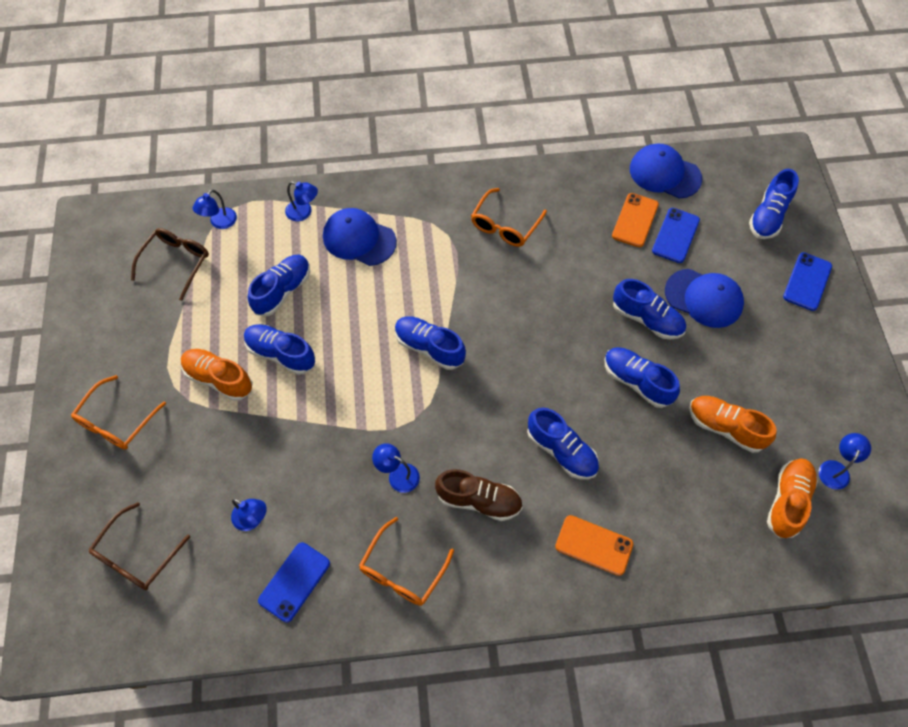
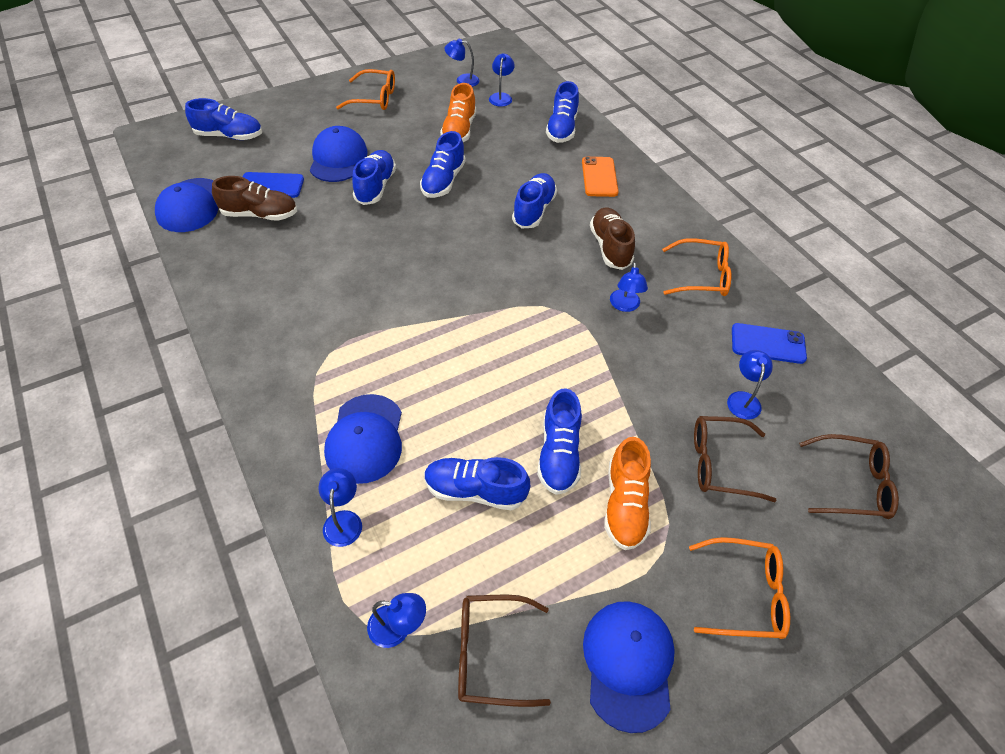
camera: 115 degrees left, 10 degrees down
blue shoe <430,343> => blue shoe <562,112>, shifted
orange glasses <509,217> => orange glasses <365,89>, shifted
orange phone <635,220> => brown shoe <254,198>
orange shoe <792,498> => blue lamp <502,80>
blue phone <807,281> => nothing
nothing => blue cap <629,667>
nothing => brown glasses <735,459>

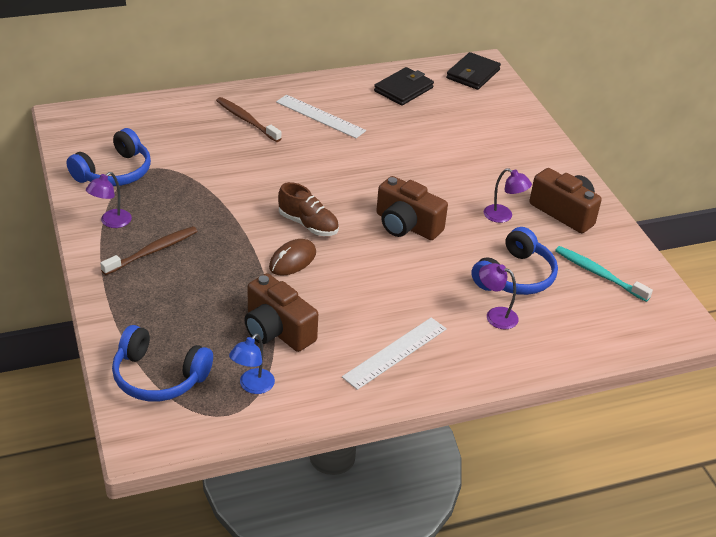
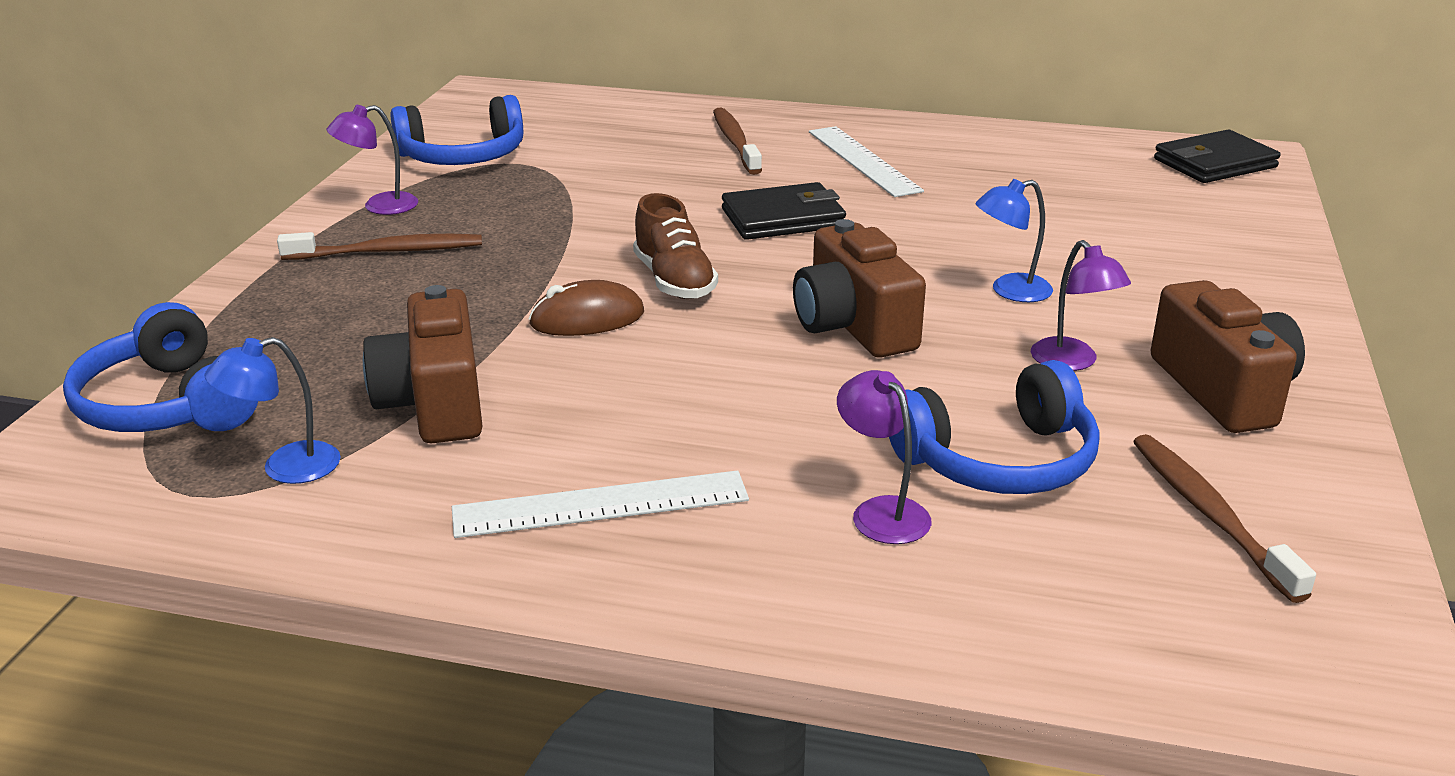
camera: 35 degrees right, 10 degrees down
black wallet <404,86> => black wallet <784,211>, shifted
turquoise toothbrush <604,274> => brown toothbrush <1224,518>
nothing => blue lamp <1014,240>

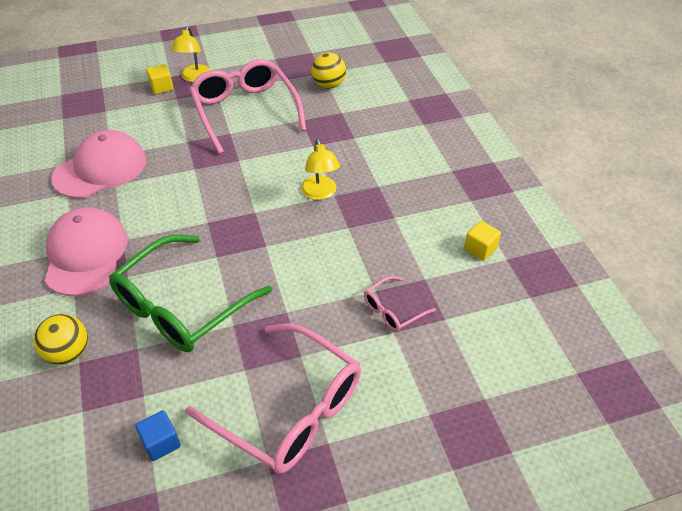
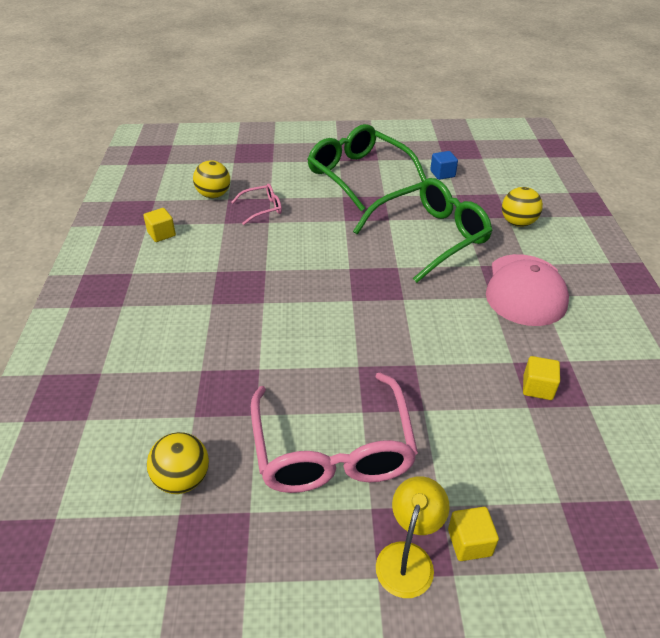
camera: 165 degrees left, 5 degrees down
pink cap <98,164> => yellow cube <541,378>
pink glasses <273,398> => green glasses <366,167>
yellow lamp <320,169> => nothing
nothing => yellow ball <211,179>

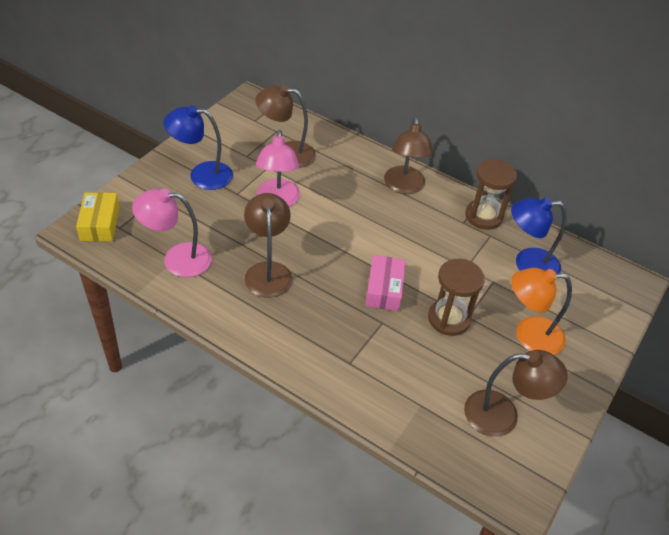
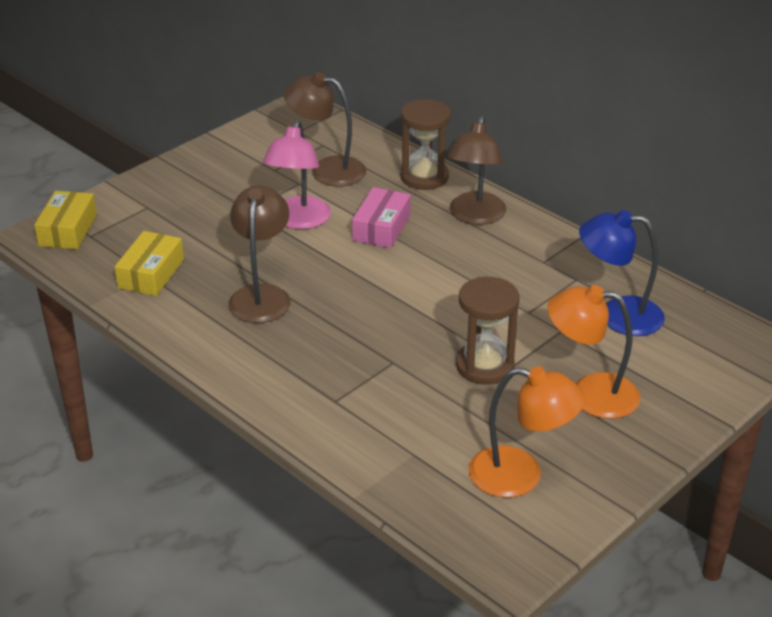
camera: 15 degrees right, 10 degrees down
pink lamp <172,233> => yellow box <149,263>
blue lamp <198,147> => nothing
pink box <385,283> => pink box <381,217>, shifted
brown lamp <516,393> => orange lamp <527,432>
brown hourglass <491,194> => brown hourglass <425,144>, shifted

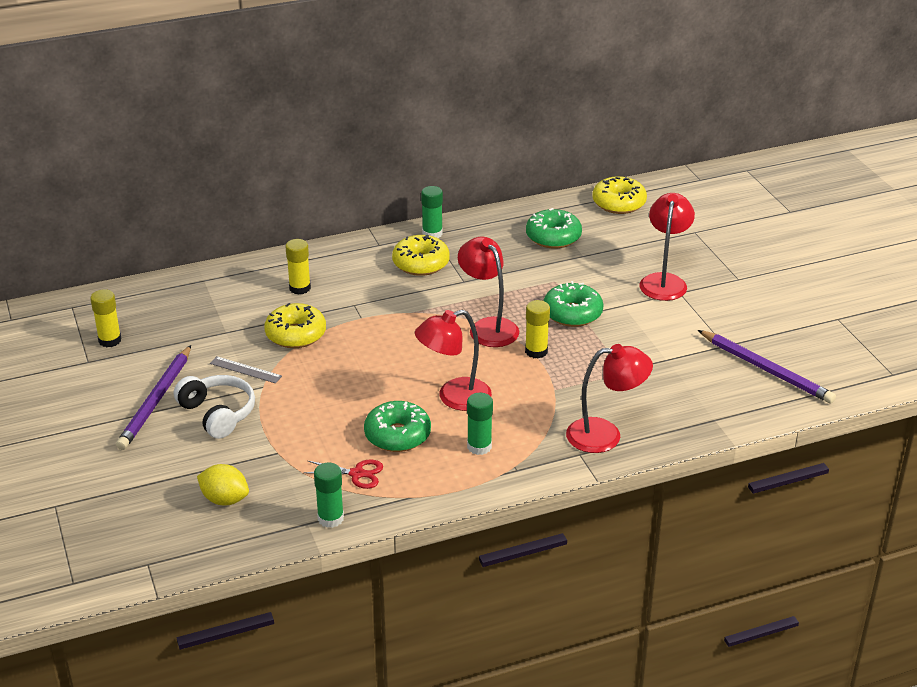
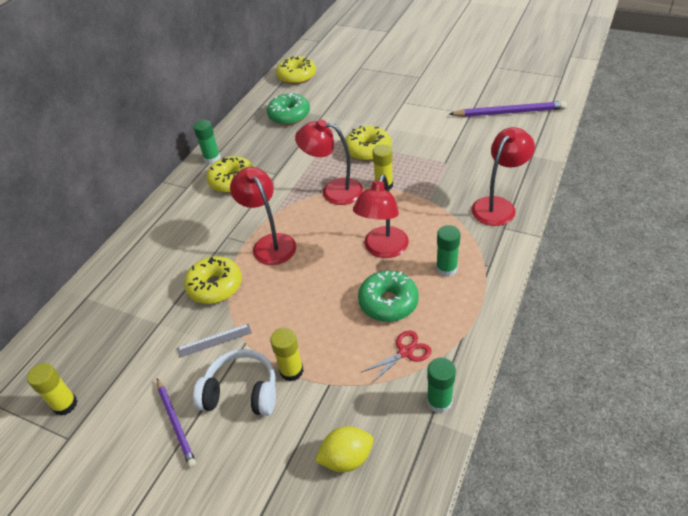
camera: 40 degrees left, 10 degrees up
purple pencil <153,397> => purple pencil <176,423>, x0.64
yellow glue stick <298,267> => yellow glue stick <286,354>, shifted
green donut <573,304> => yellow donut <368,143>
red lamp <667,247> => red lamp <263,216>, shifted

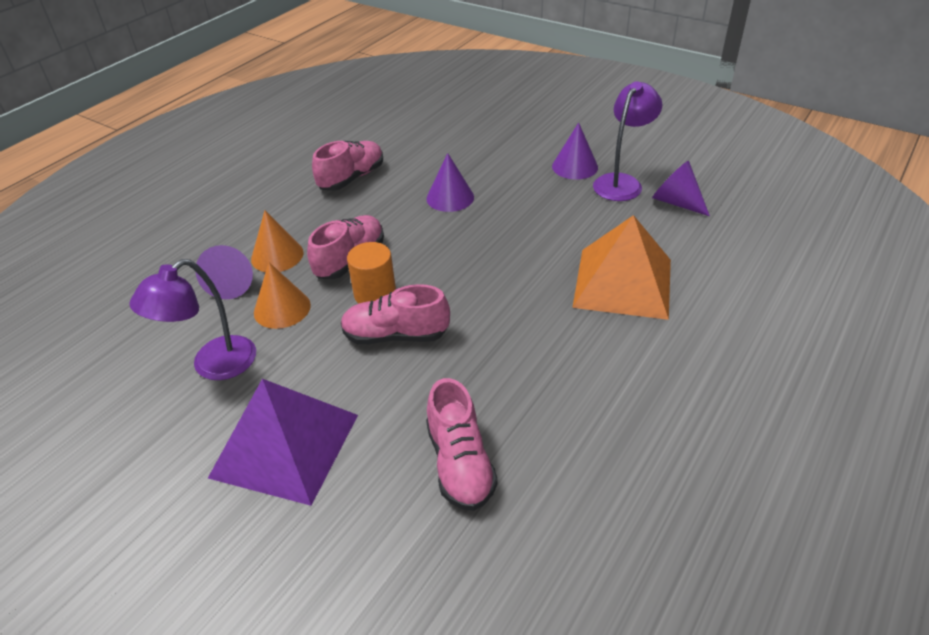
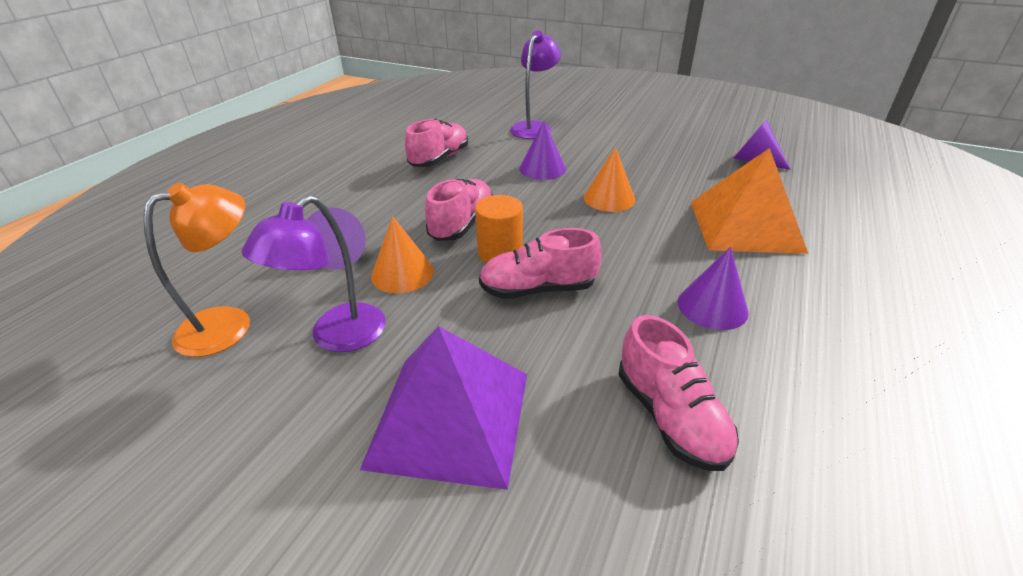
camera: 10 degrees left, 5 degrees down
orange cone <277,241> => orange cone <609,179>, shifted
purple cone <575,151> => purple cone <713,288>, shifted
purple lamp <627,141> => purple lamp <535,85>, shifted
nothing => orange lamp <196,269>

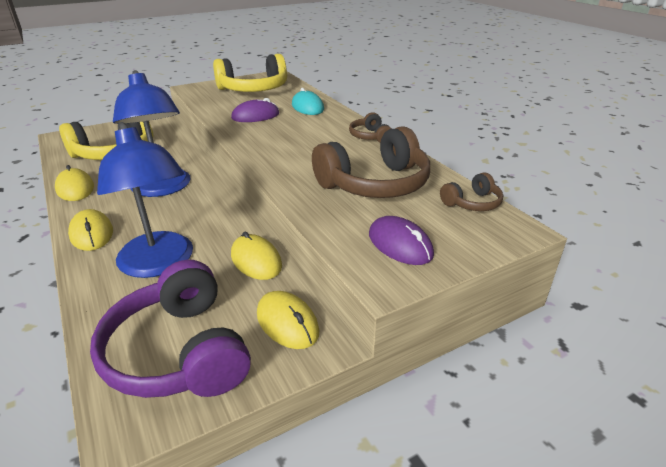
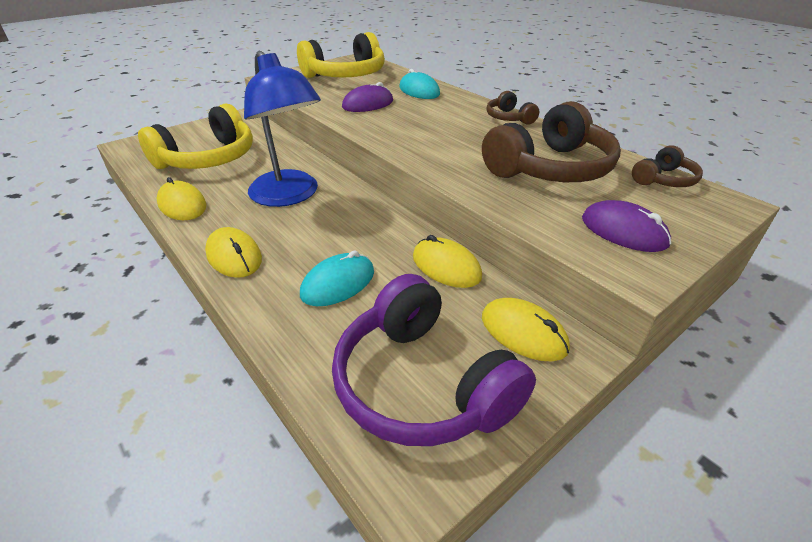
camera: 10 degrees left, 5 degrees up
blue lamp <145,200> => turquoise mouse <337,278>

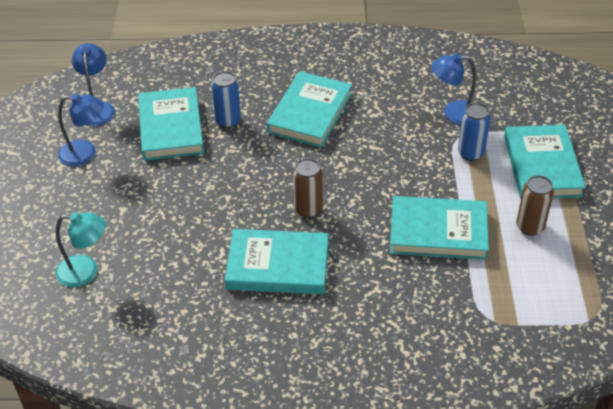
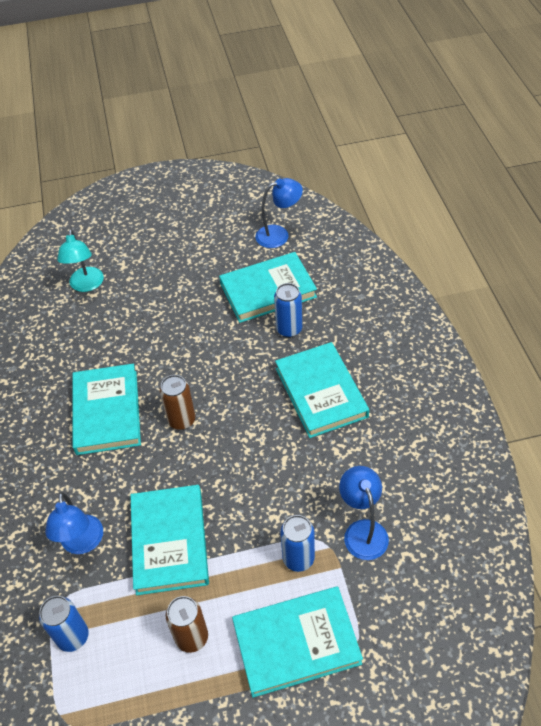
camera: 80 degrees right, 5 degrees up
blue lamp <81,129> => blue lamp <74,523>, shifted
turquoise book <309,109> => turquoise book <322,390>, 60 degrees clockwise
nothing => blue can <64,624>

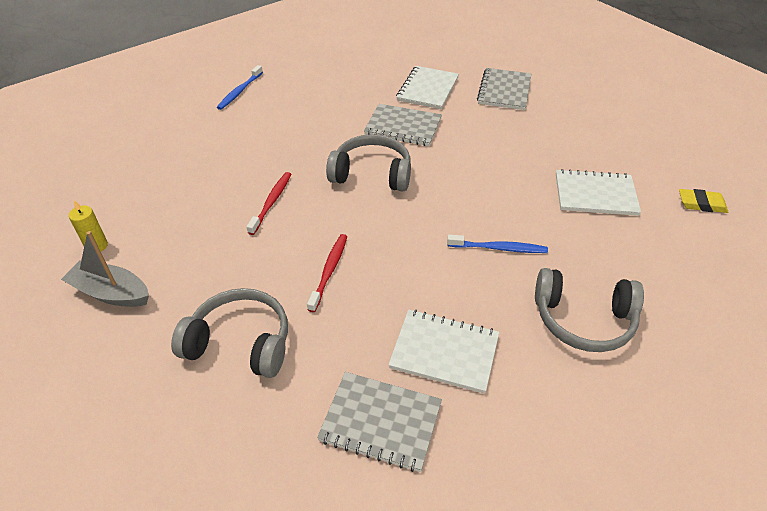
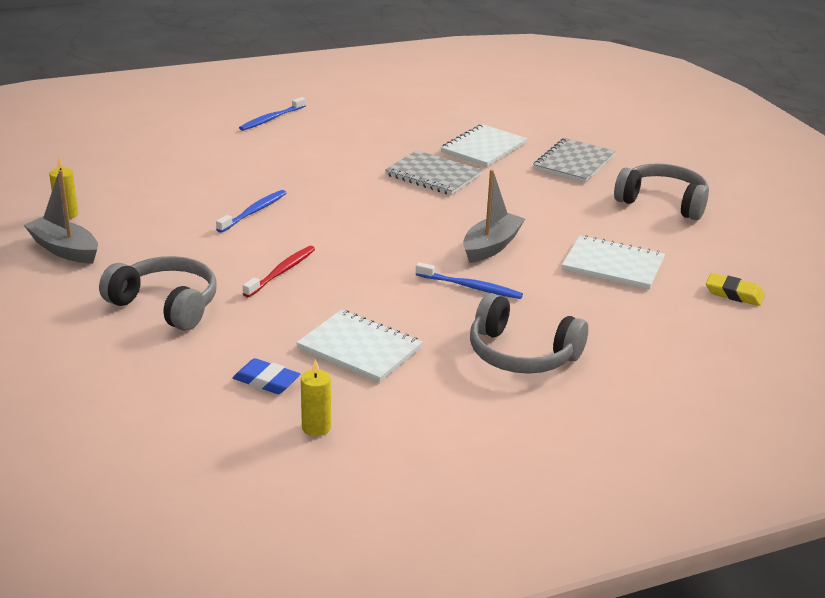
camera: 15 degrees right, 15 degrees down
red toothbrush <269,203> => blue toothbrush <251,211>
grey notebook <379,422> => blue eraser <266,376>
grey headphones <368,162> => grey headphones <661,191>, shifted
nothing => yellow candle <316,397>
nothing => grey boat <494,216>

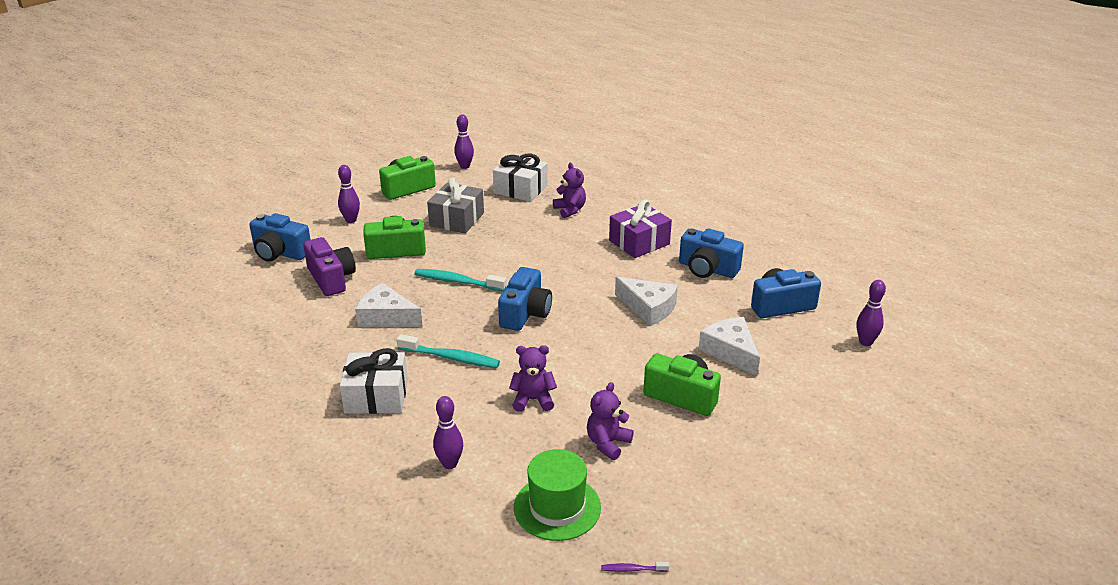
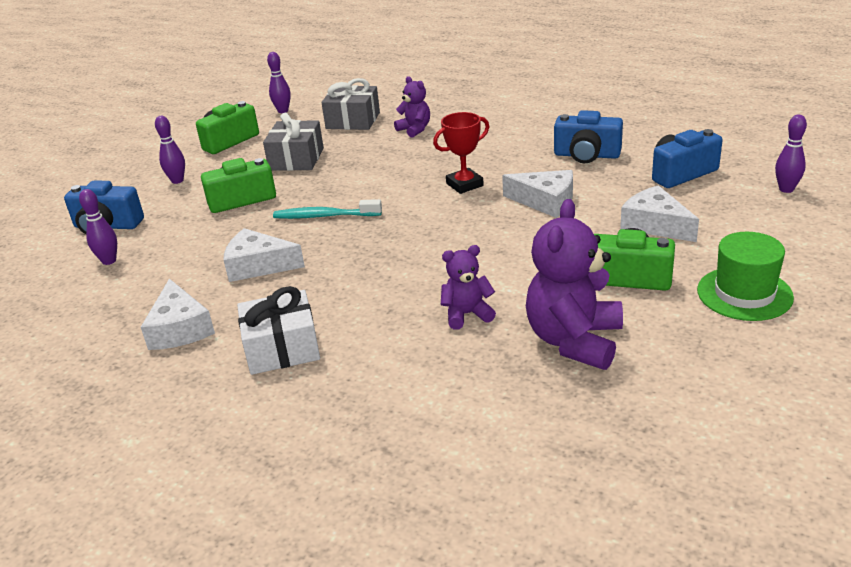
camera: 10 degrees left, 0 degrees up
purple camera <329,266> => nothing
turquoise toothbrush <448,351> => nothing
purple bowling pin <448,432> => purple bowling pin <98,227>, shifted
white gift <520,178> => grey gift <350,104>
blue camera <525,299> => nothing
green hat <557,495> => green hat <745,276>, shifted
purple teddy bear <610,421> => purple teddy bear <574,284>, x1.84
purple toothbrush <635,567> => nothing
purple gift <640,229> => nothing
nothing => white cheese <178,314>
nothing => red trophy <461,153>

